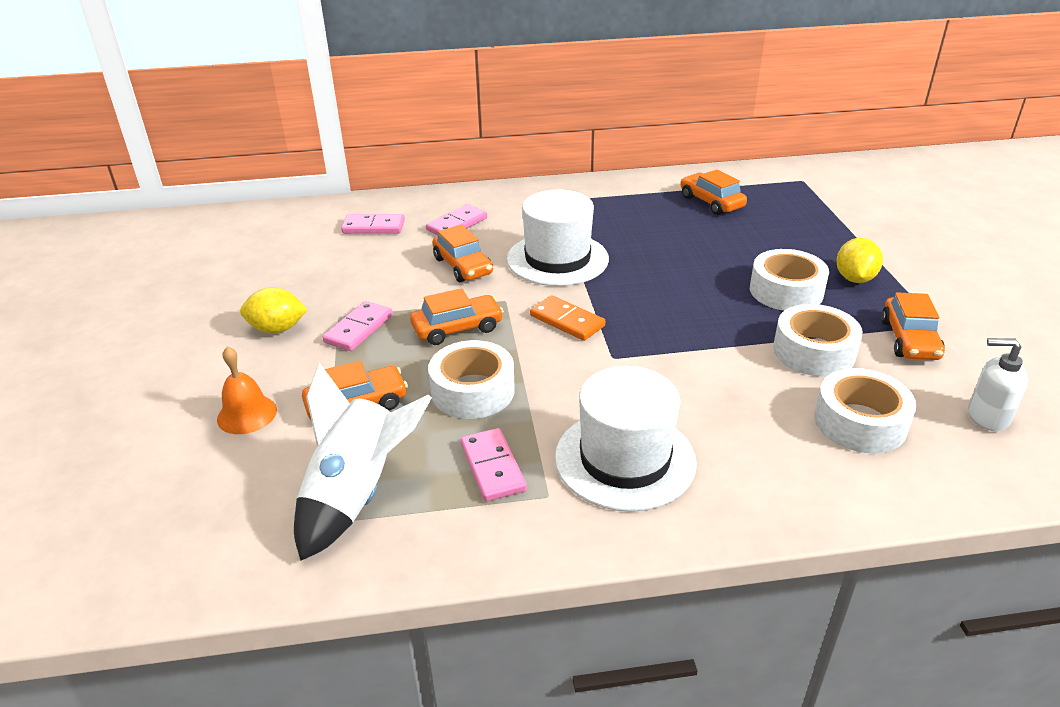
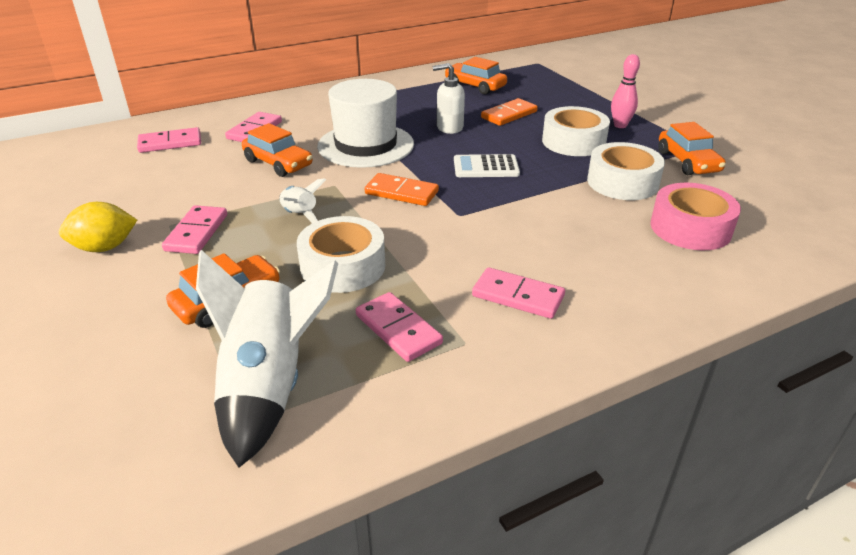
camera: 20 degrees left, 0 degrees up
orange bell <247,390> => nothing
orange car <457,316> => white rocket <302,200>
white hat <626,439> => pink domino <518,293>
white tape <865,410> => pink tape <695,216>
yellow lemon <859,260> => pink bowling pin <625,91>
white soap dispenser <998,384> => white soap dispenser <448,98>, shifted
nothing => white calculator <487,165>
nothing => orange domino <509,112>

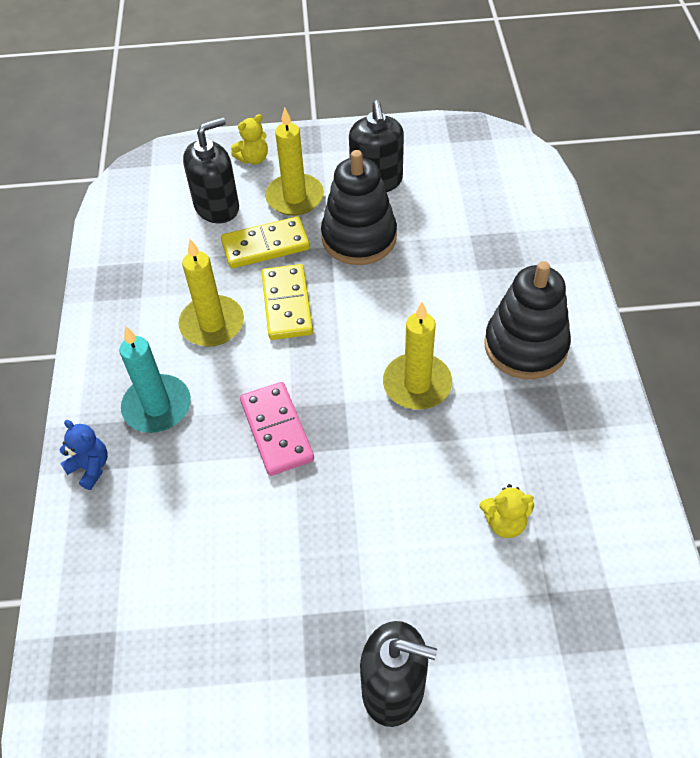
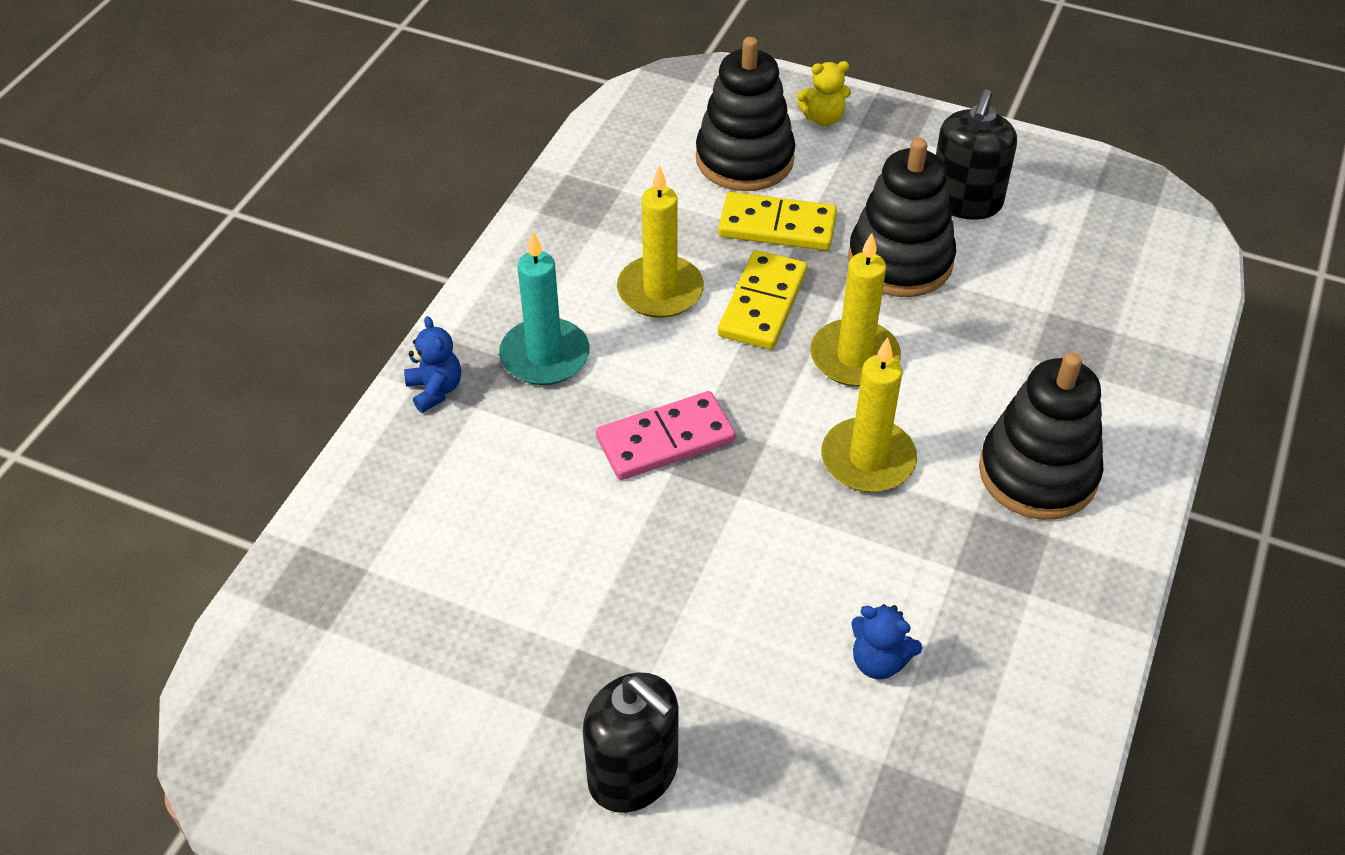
camera: 25 degrees right, 5 degrees down
black soap dispenser <211,170> => black stacking toy <745,114>
pink domino <277,429> => pink domino <666,435>, 60 degrees clockwise
yellow candle <294,161> => yellow candle <855,310>, shifted
yellow teddy bear <507,511> => blue teddy bear <886,641>

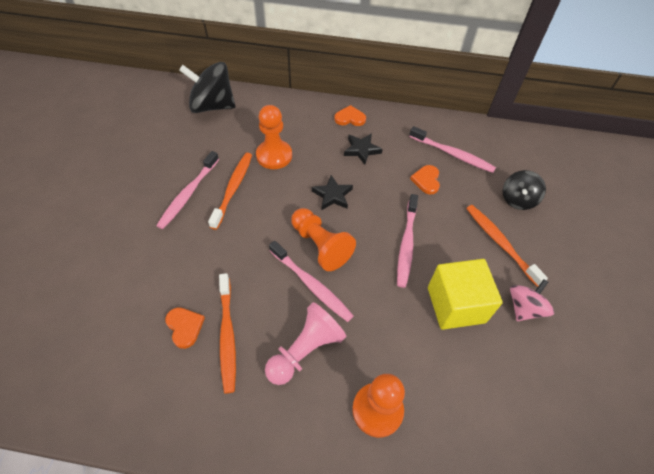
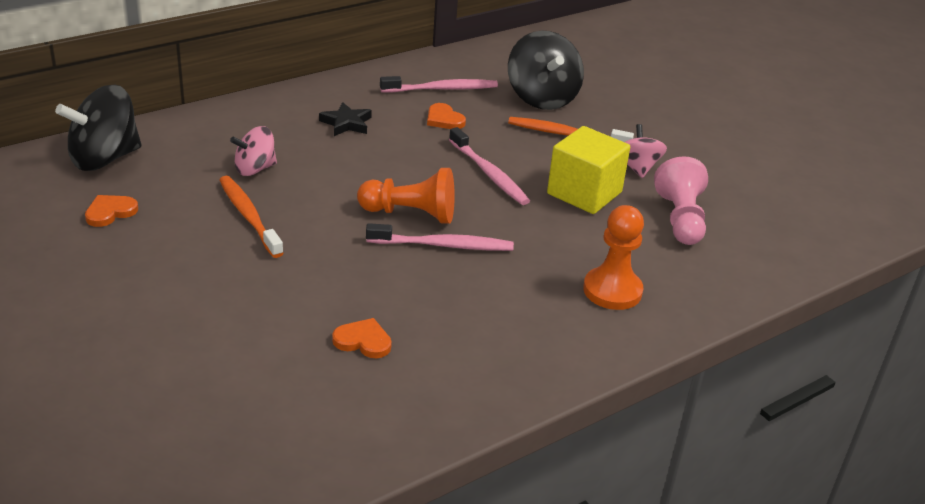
camera: 45 degrees left, 20 degrees down
pink toothbrush <187,190> => nothing
orange toothbrush <227,333> => nothing
orange pawn <274,137> => pink spinning top <253,151>
pink pawn <306,343> => pink pawn <681,201>, shifted
black star <332,192> => nothing
orange heart <350,115> => orange heart <111,211>, shifted
black spinning top <524,190> => black spinning top <546,70>, x1.68

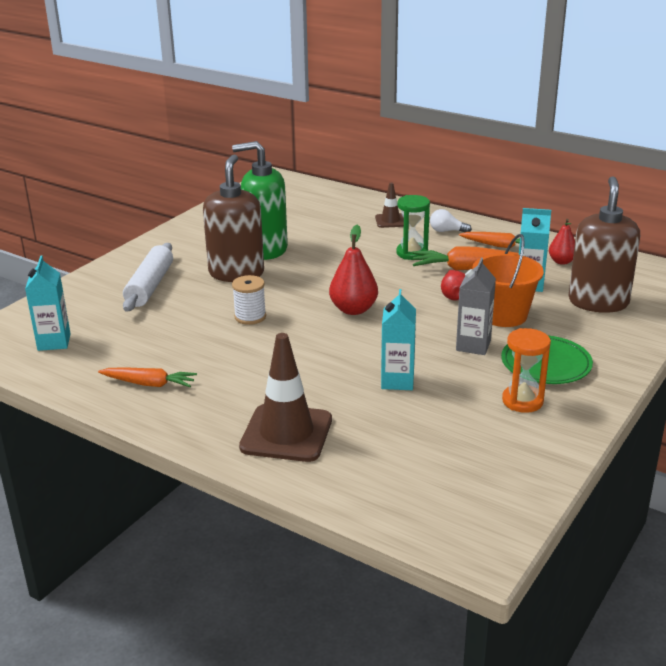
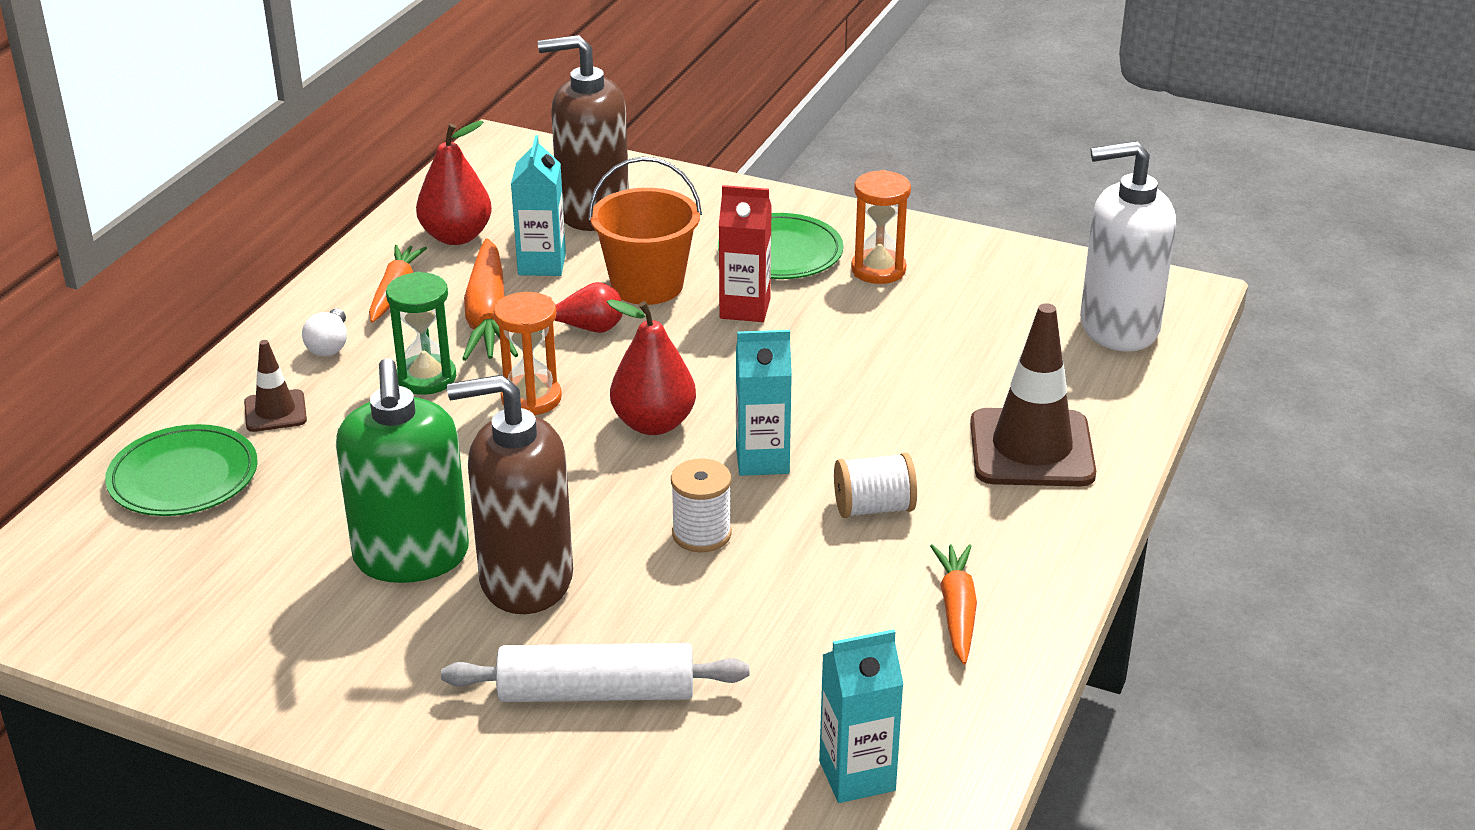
camera: 100 degrees left, 5 degrees up
turquoise carton <398,339> => turquoise carton <764,403>, shifted
grey carton <476,306> => red carton <745,253>
red pear <562,242> => red pear <454,183>, x1.58
nothing => green plate <181,470>
nothing => orange hourglass <527,354>
nothing => white spool <875,485>
nothing => white soap dispenser <1128,246>

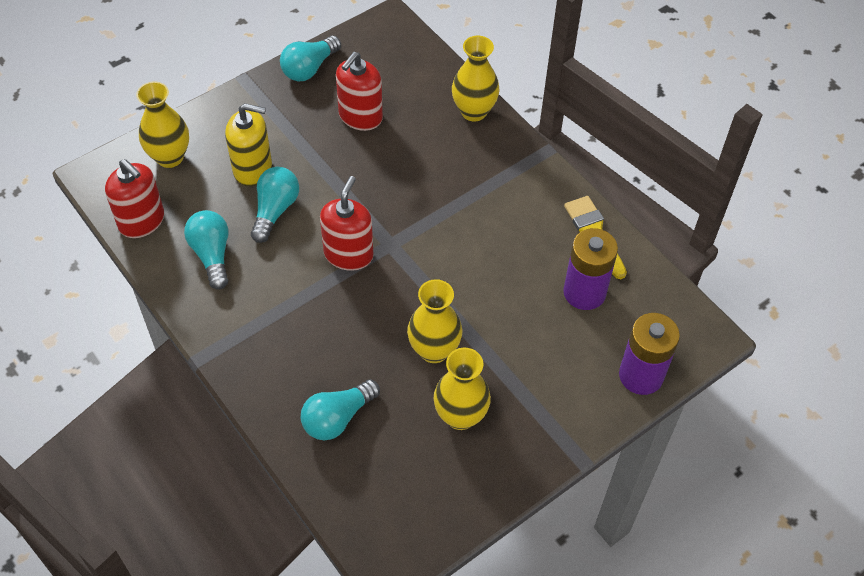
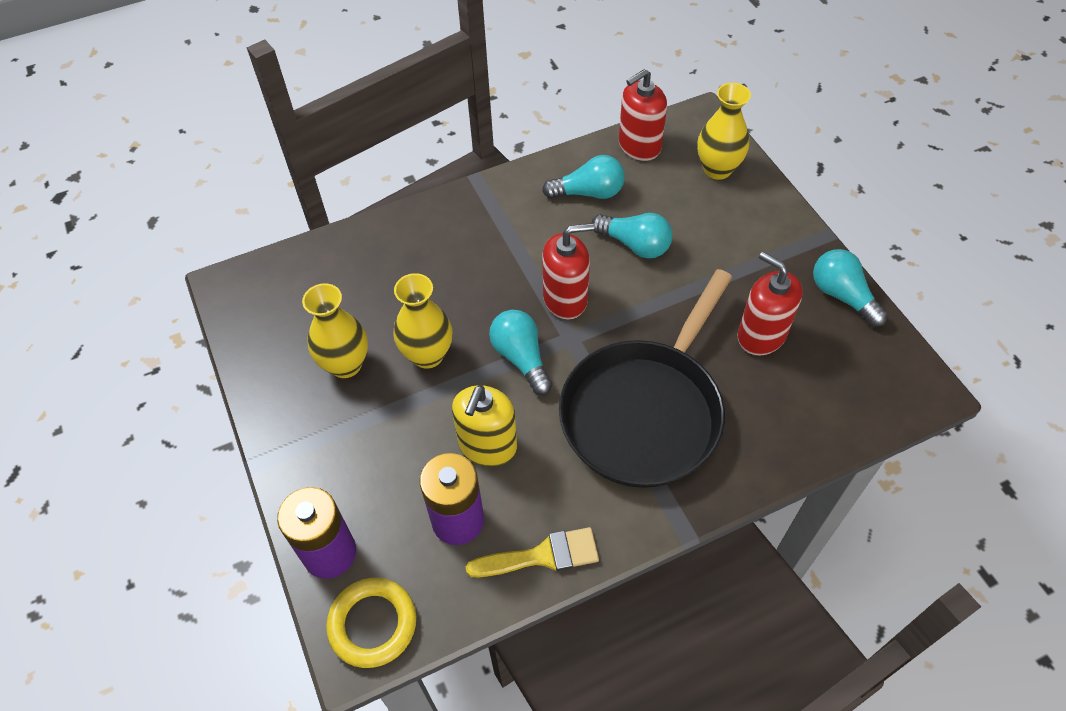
camera: 105 degrees right, 0 degrees up
yellow soap dispenser <248,144> => yellow soap dispenser <484,426>, shifted
turquoise light bulb <340,409> => turquoise light bulb <521,352>, shifted
red soap dispenser <346,223> => red soap dispenser <568,271>, 45 degrees counterclockwise
yellow vase <475,79> => nothing
nothing => yellow ring <371,623>
nothing => black pan <645,378>

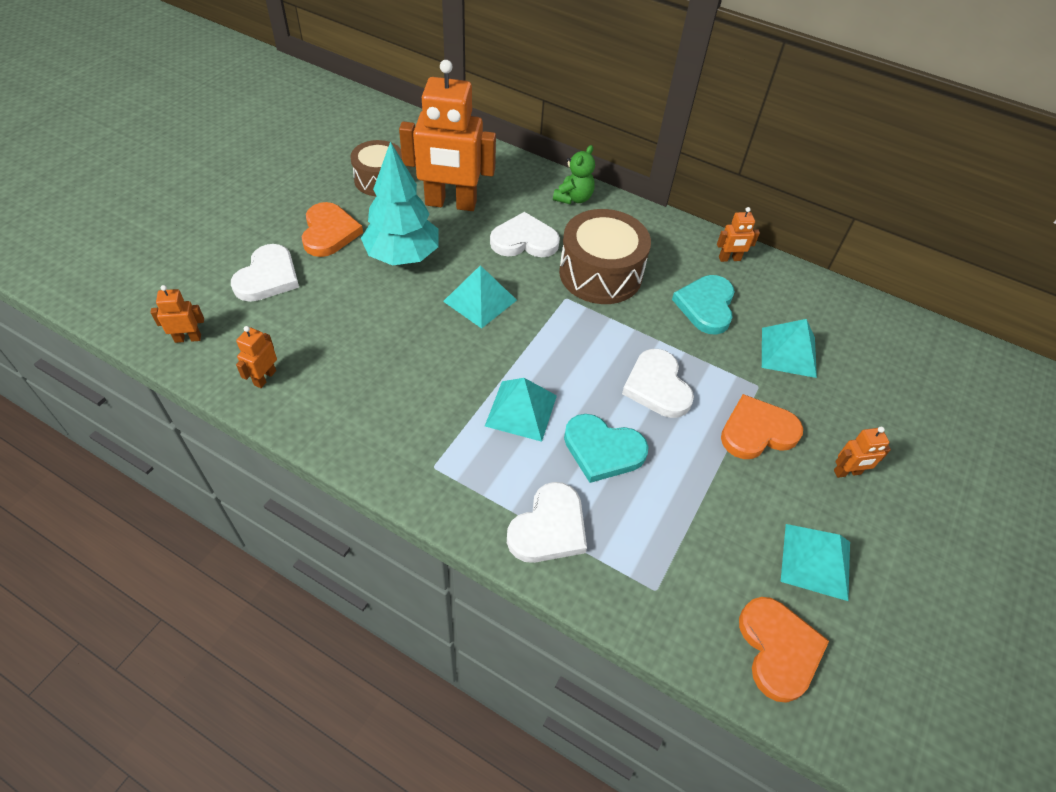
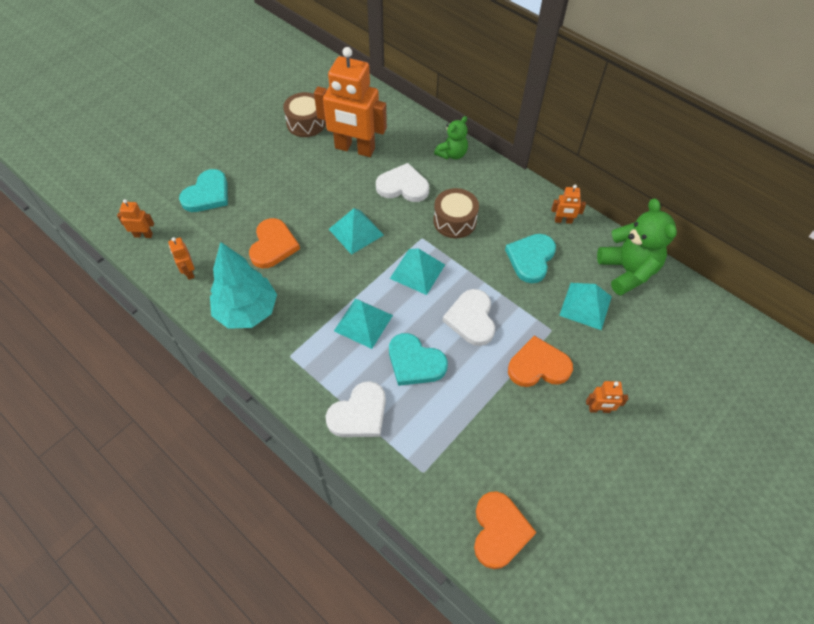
camera: 15 degrees right, 5 degrees up
white heart <265,273> => turquoise heart <203,190>
orange robot <256,357> => orange robot <181,258>, 60 degrees counterclockwise
orange heart <332,229> => orange heart <274,243>, shifted
turquoise tree <399,203> => turquoise tree <243,285>, shifted
brown drum <605,256> => brown drum <456,213>, x0.66
turquoise pyramid <815,562> => turquoise pyramid <417,271>, shifted
nothing => green teddy bear <637,247>

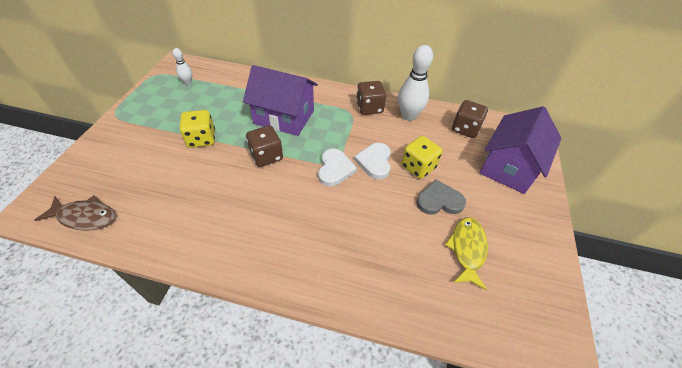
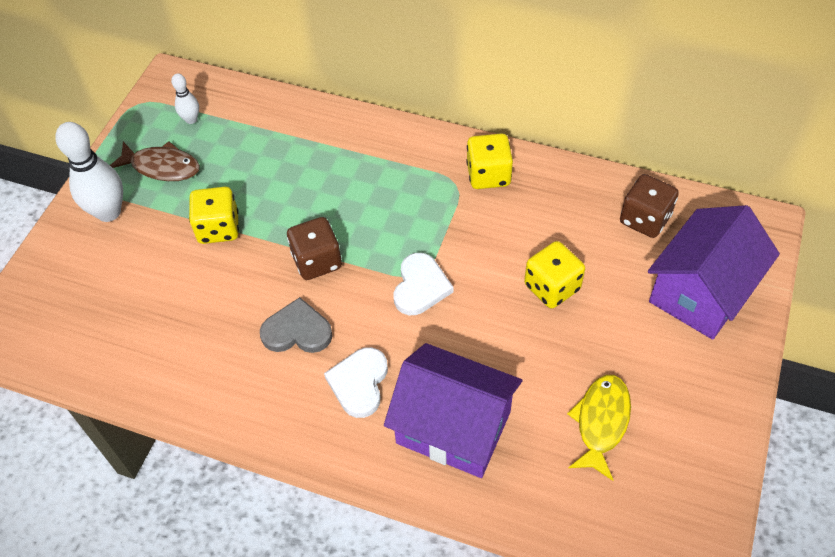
camera: 10 degrees right, 5 degrees up
brown fish <75,213> => brown fish <155,161>, shifted
purple house <280,100> => purple house <453,410>, shifted
white heart <372,161> => white heart <356,382>, shifted
brown dice <371,98> => yellow dice <489,161>
white bowling pin <415,83> => white bowling pin <89,172>, shifted
grey heart <441,197> => grey heart <296,325>, shifted

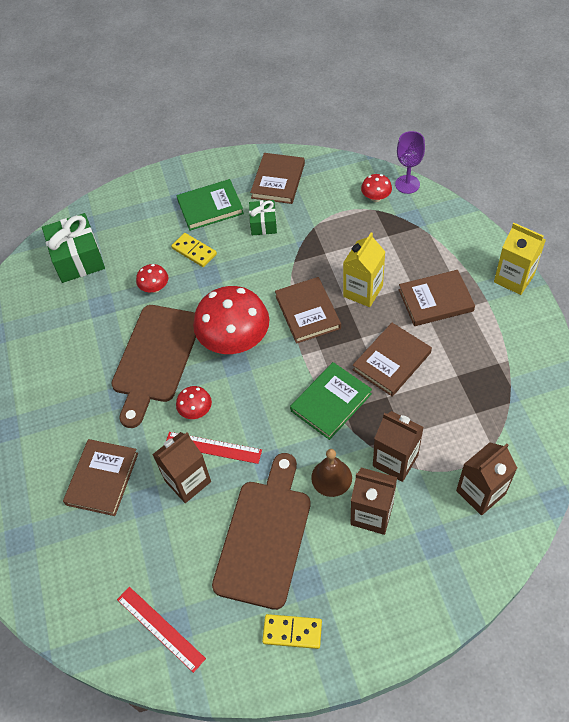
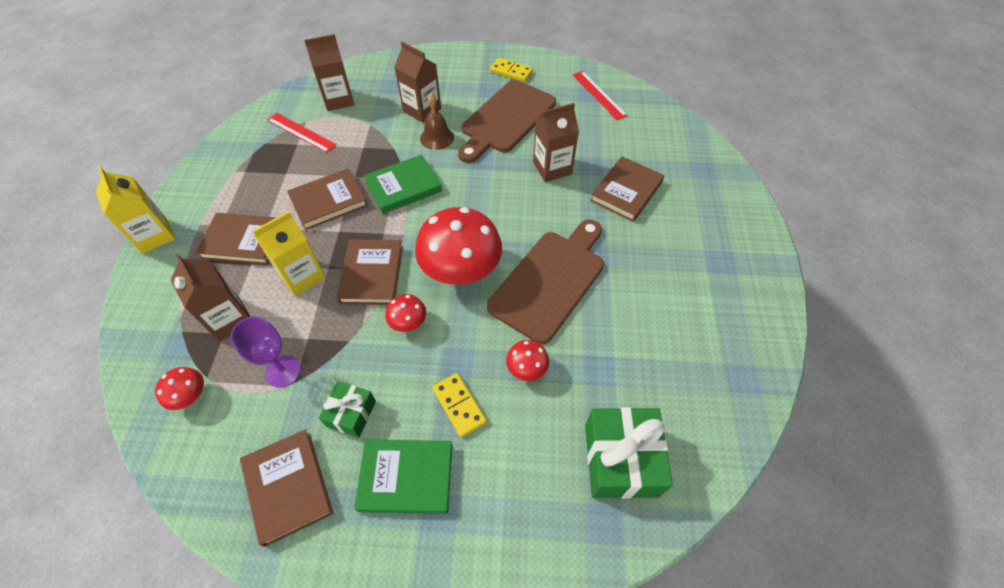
camera: 165 degrees left, 0 degrees up
red ruler <214,448> => red ruler <302,133>, shifted
red mushroom <194,402> => red mushroom <405,313>, shifted
brown book <277,178> => brown book <286,488>, 60 degrees counterclockwise
brown carton <398,446> => brown carton <211,297>, shifted
purple goblet <410,162> => purple goblet <265,352>, shifted

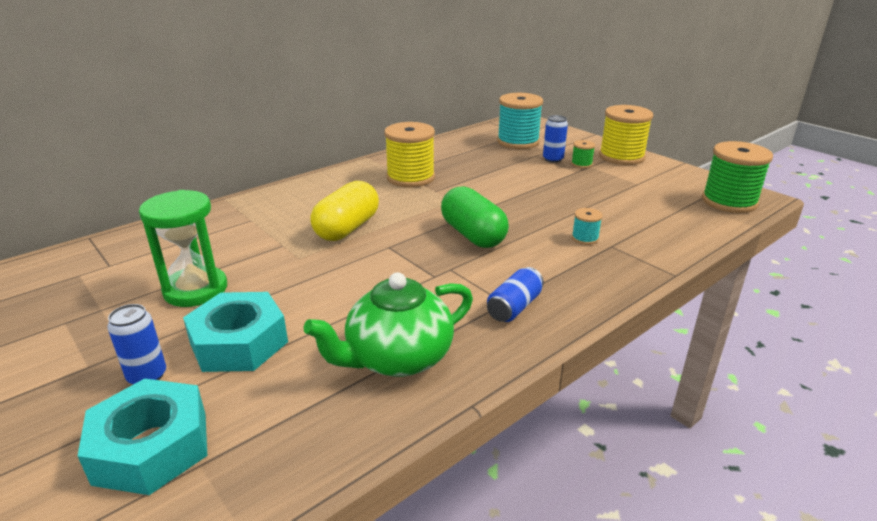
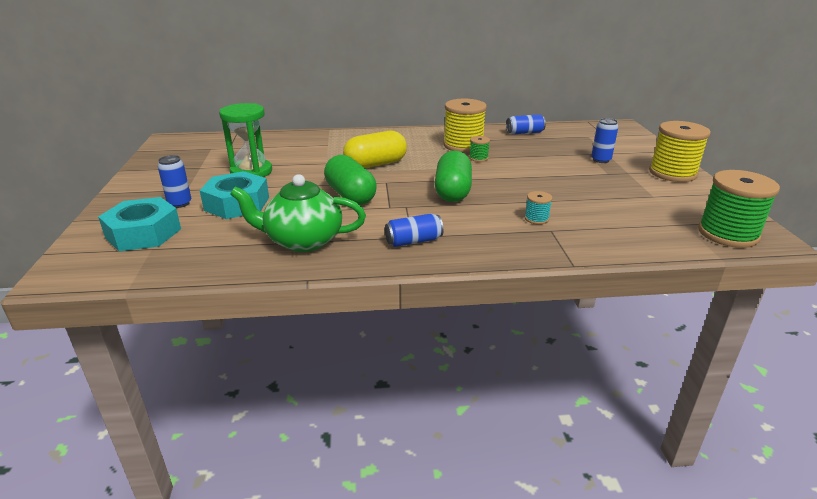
camera: 35 degrees right, 0 degrees up
turquoise spool <520,121> => nothing
green spool <583,154> => green spool <479,149>, shifted
nothing => green capsule <350,180>
nothing => blue can <526,124>

